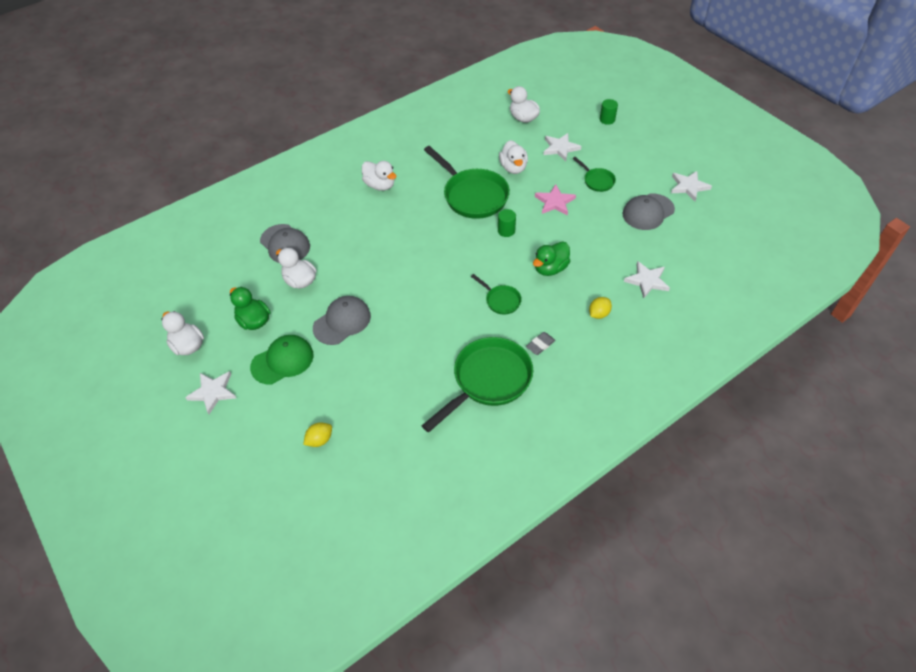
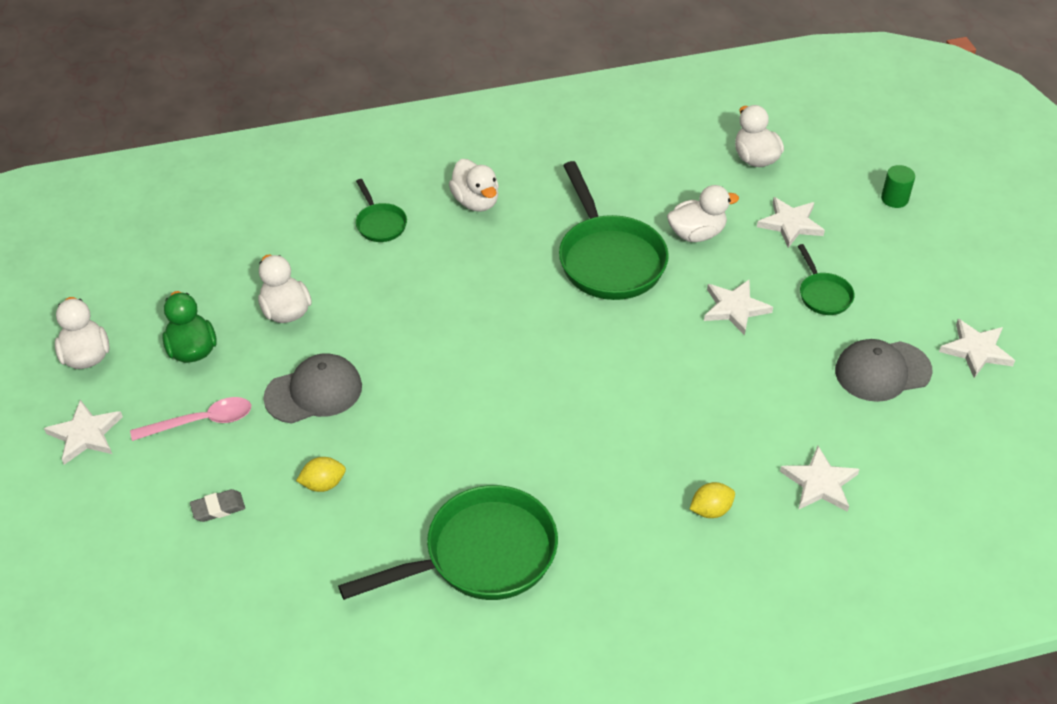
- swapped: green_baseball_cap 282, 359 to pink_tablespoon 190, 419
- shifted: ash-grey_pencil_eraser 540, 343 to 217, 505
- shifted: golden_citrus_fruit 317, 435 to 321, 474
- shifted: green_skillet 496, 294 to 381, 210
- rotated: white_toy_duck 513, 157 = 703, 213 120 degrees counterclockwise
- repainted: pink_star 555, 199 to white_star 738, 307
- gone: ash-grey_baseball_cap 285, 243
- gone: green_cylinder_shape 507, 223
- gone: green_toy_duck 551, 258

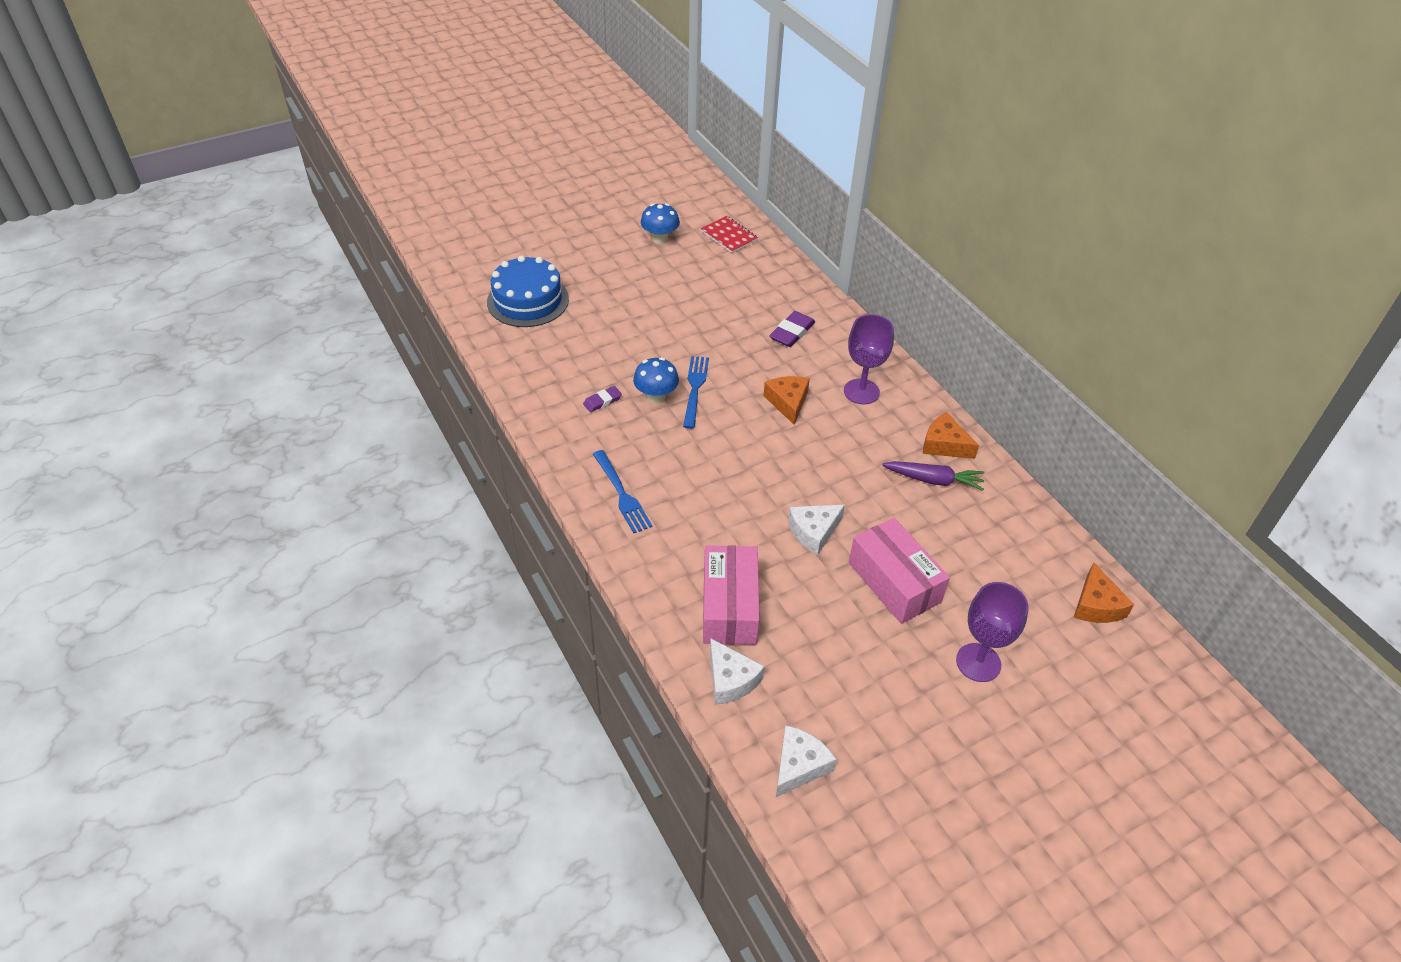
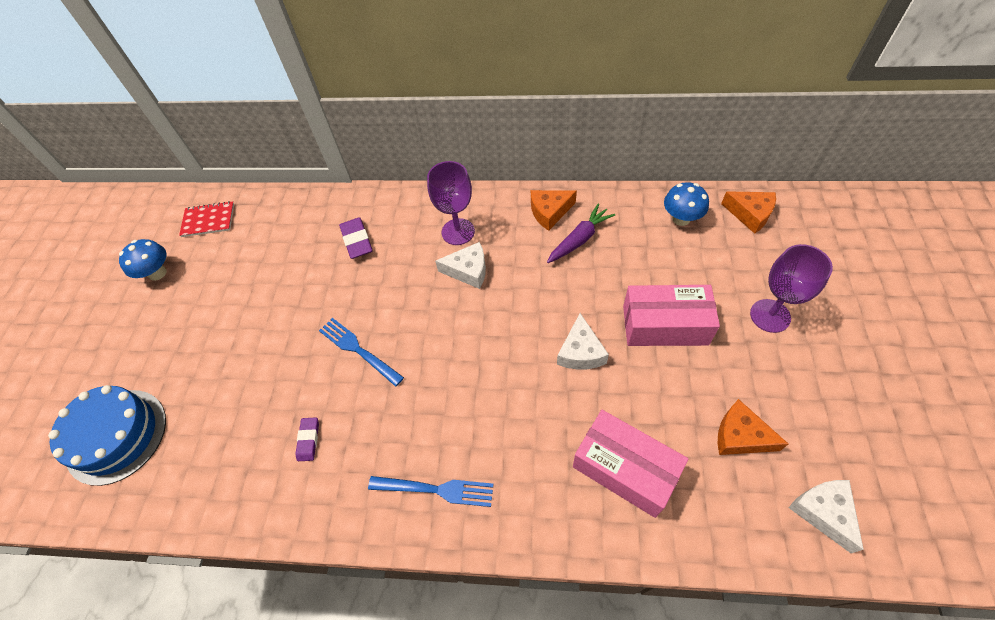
- shifted: white_cheese_wedge 737, 671 to 460, 265
- shifted: blue_toadstool 656, 380 to 686, 204
- shifted: orange-coloured_cheese_wedge 786, 400 to 753, 427

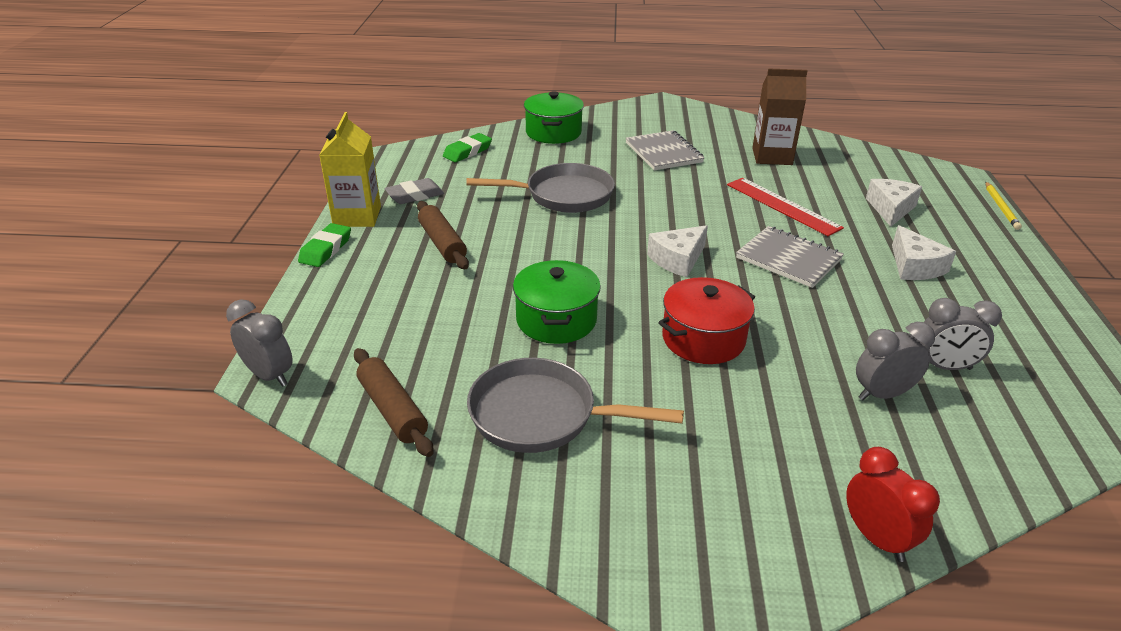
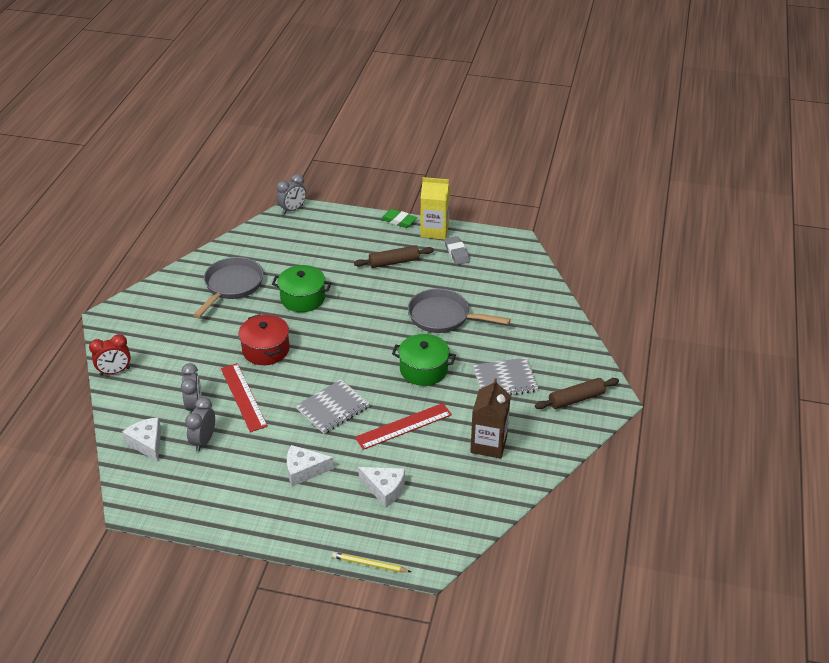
- shifted: white_cheese_wedge 677, 251 to 141, 439
- new: scarlet_straightedge 244, 397
- shifted: green_cooking_pot 554, 118 to 424, 360
- rotated: ash-grey_skillet 541, 188 = 459, 310 105 degrees clockwise
- shifted: dark_brown_rolling_pin 393, 402 to 577, 393
- gone: green_pencil_eraser 467, 147

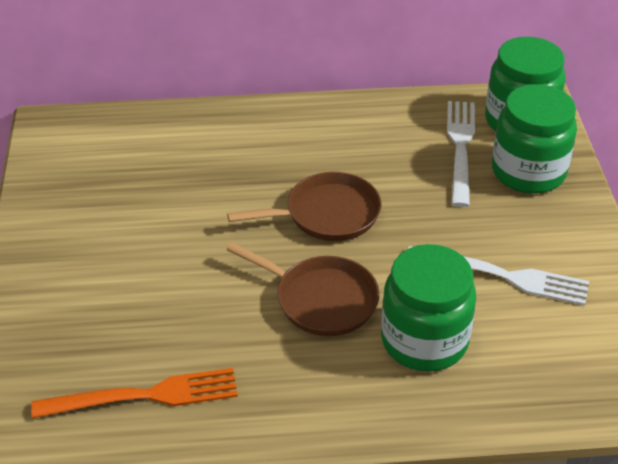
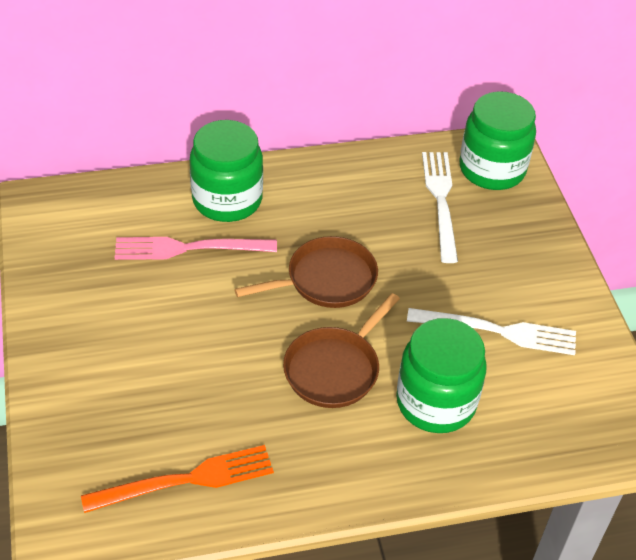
- new: pink_dinner_fork 196, 248
- shifted: green_jam_jar 534, 139 to 226, 171
- rotated: dark_brown_skillet 303, 289 = 341, 350 105 degrees clockwise

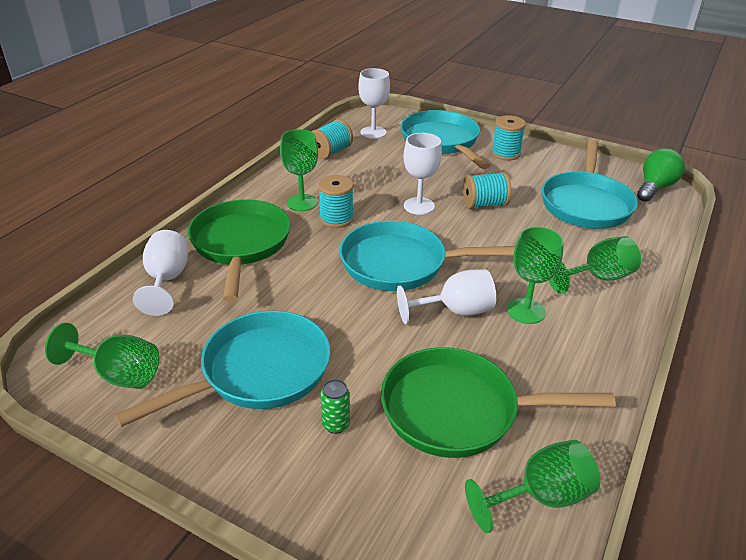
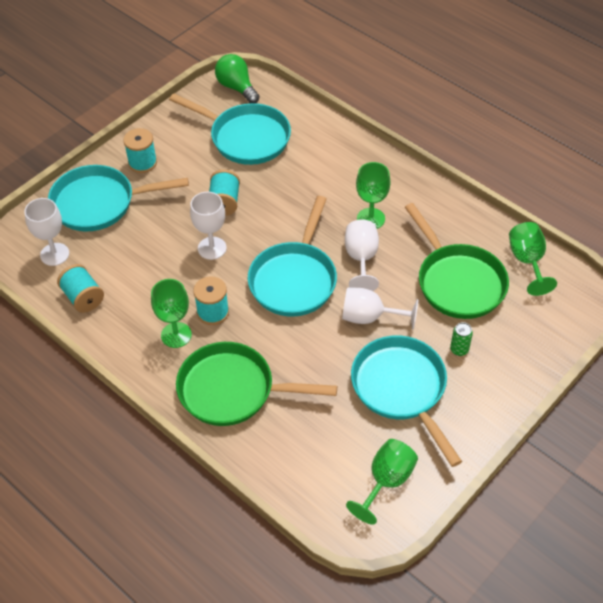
- shifted: white_chalice 160, 273 to 380, 309
- rotated: green_skillet 498, 402 = 457, 261 45 degrees counterclockwise
- gone: green_chalice 594, 265

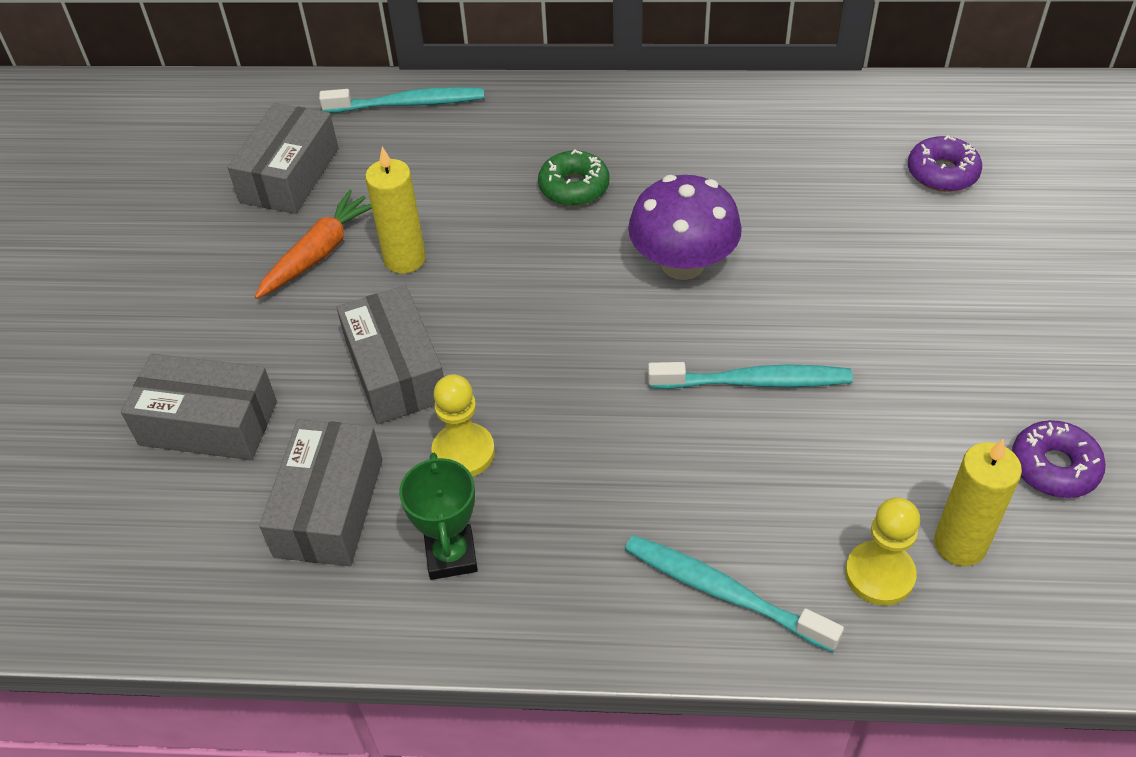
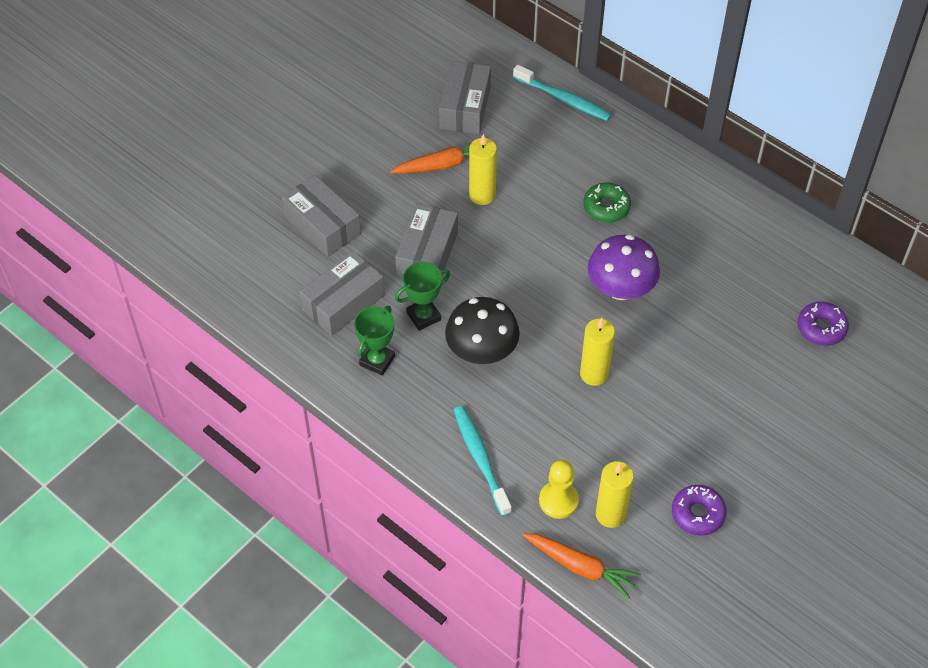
- swapped: golden_game_pawn 463, 425 to green_award_cup 422, 296
- rotated: ash-grey_parcel 283, 158 = 465, 97 45 degrees counterclockwise
- new: ebony_toadstool 482, 330
- new: orange-coloured_toy_carrot 581, 566
- swapped: turquoise_dental_brush 750, 375 to golden_pillar_candle 597, 352

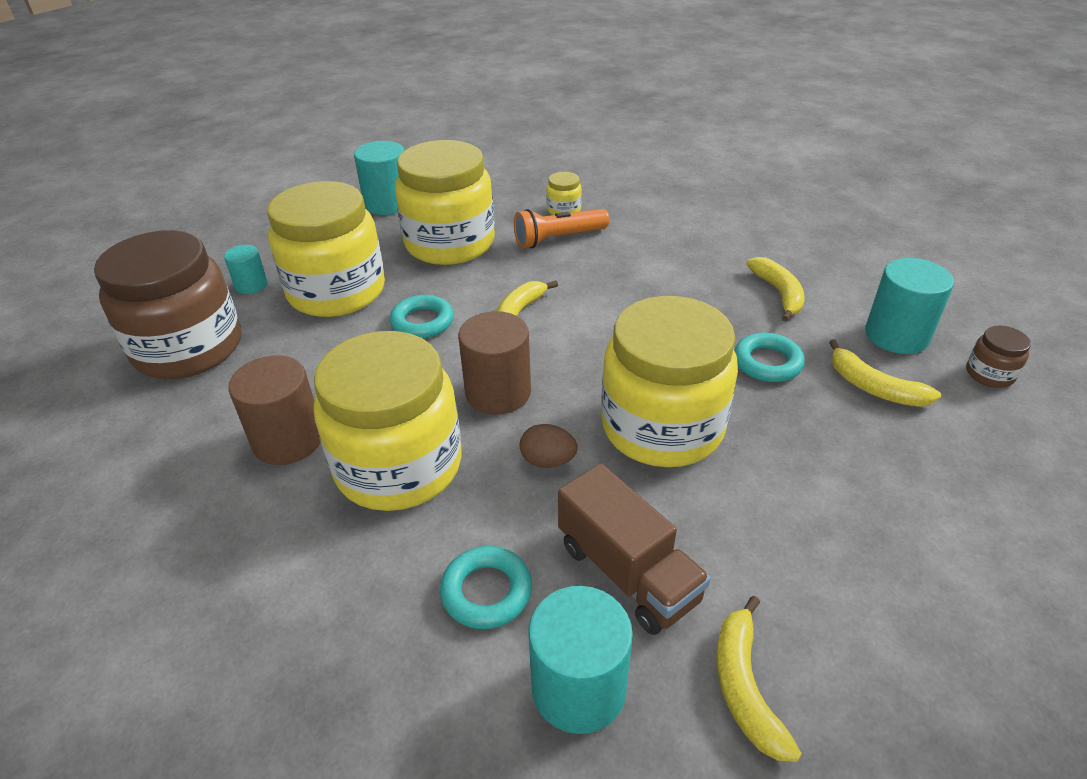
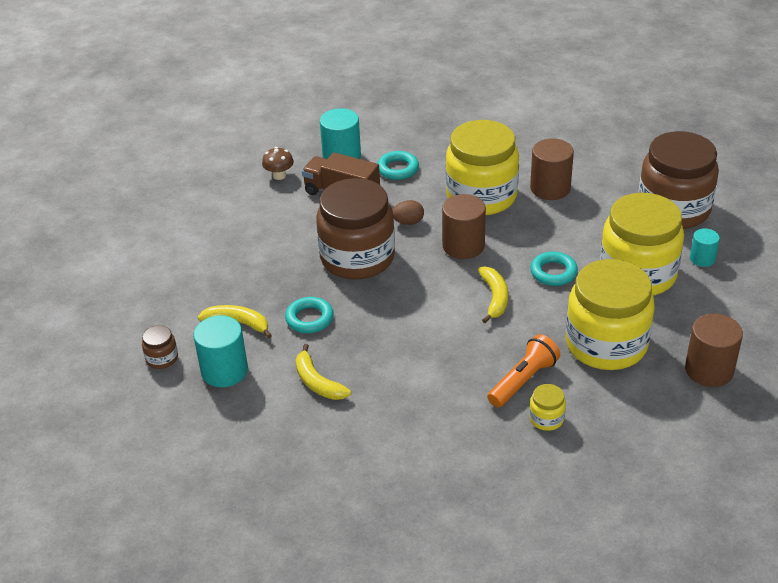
- swapped: golden_toy_banana 759, 679 to dark_brown_toadstool 278, 163
- repainted: golden_jam_jar 669, 381 to dark_brown_jam_jar 355, 229
- repainted: turquoise_cylinder_shape 379, 178 to dark_brown_cylinder_shape 714, 350

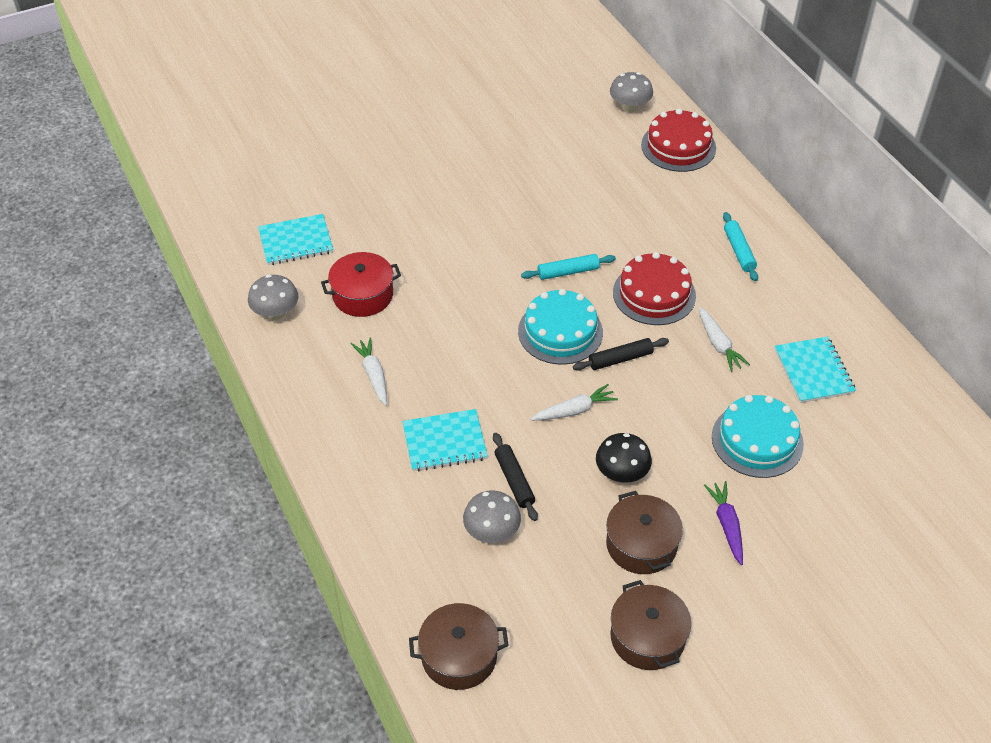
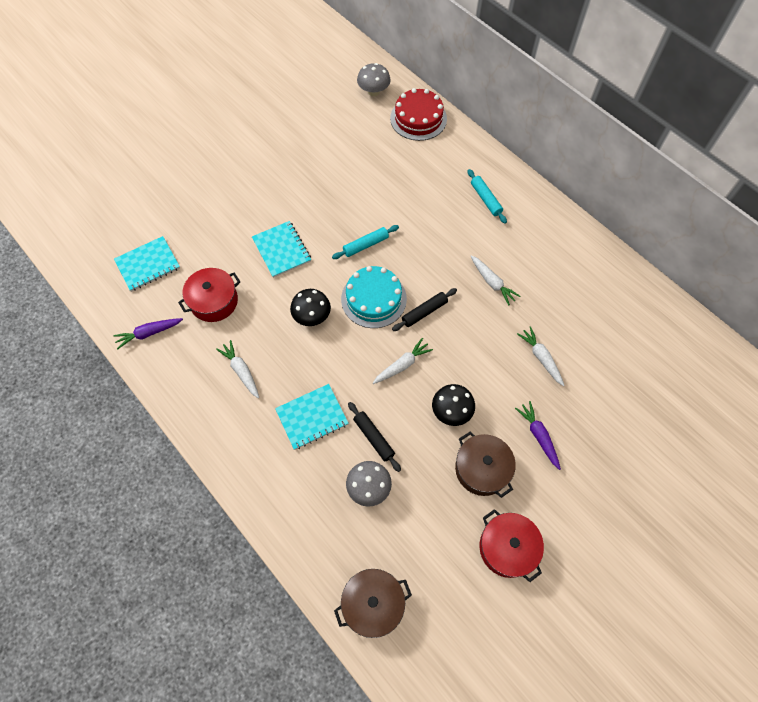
- swapped: ash-grey_toadstool 273, 297 to royal_purple_toy_carrot 148, 333
- shifted: turquoise_notebook 815, 370 to 281, 249
- new: ebony_toadstool 310, 307
- repainted: dark_brown_cooking_pot 650, 625 to scarlet_cooking_pot 511, 545
- swapped: turquoise_layer_cake 758, 436 to white_toy_carrot 541, 356
- gone: scarlet_layer_cake 654, 288

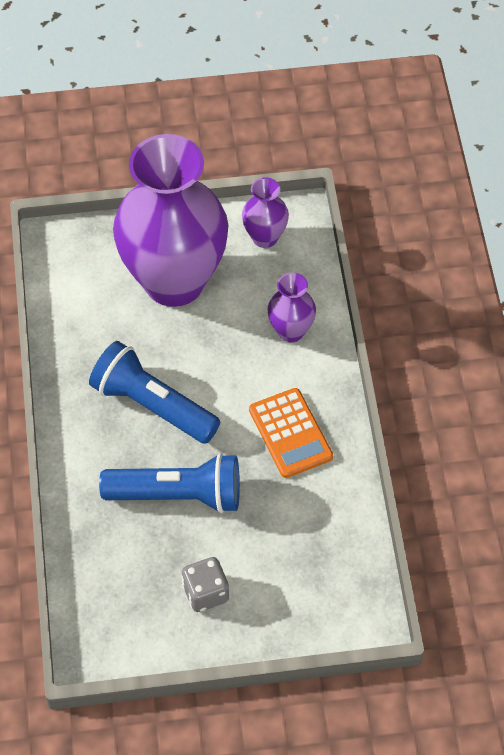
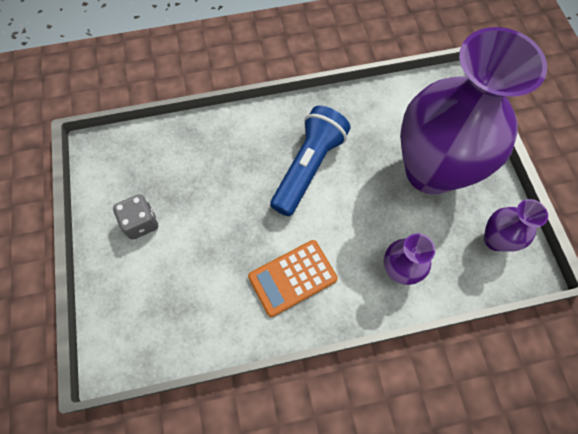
- gone: blue_flashlight 169, 483

